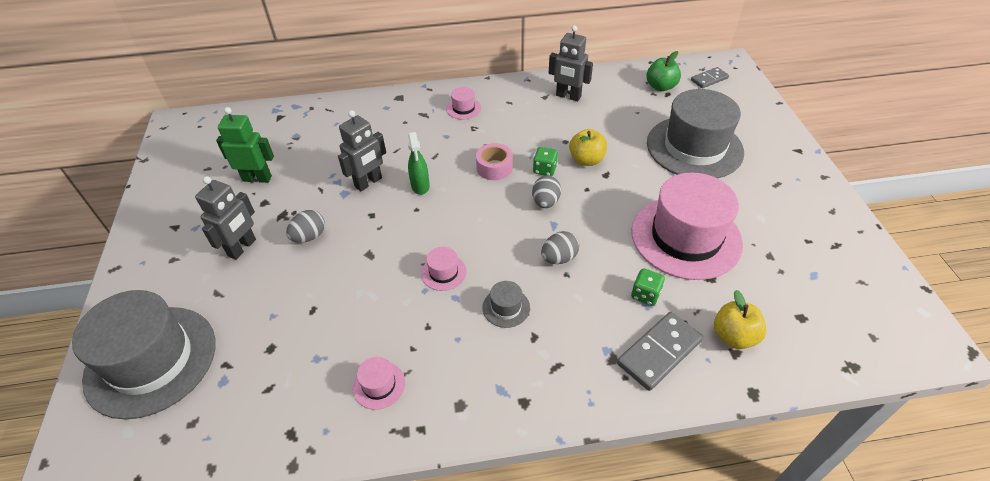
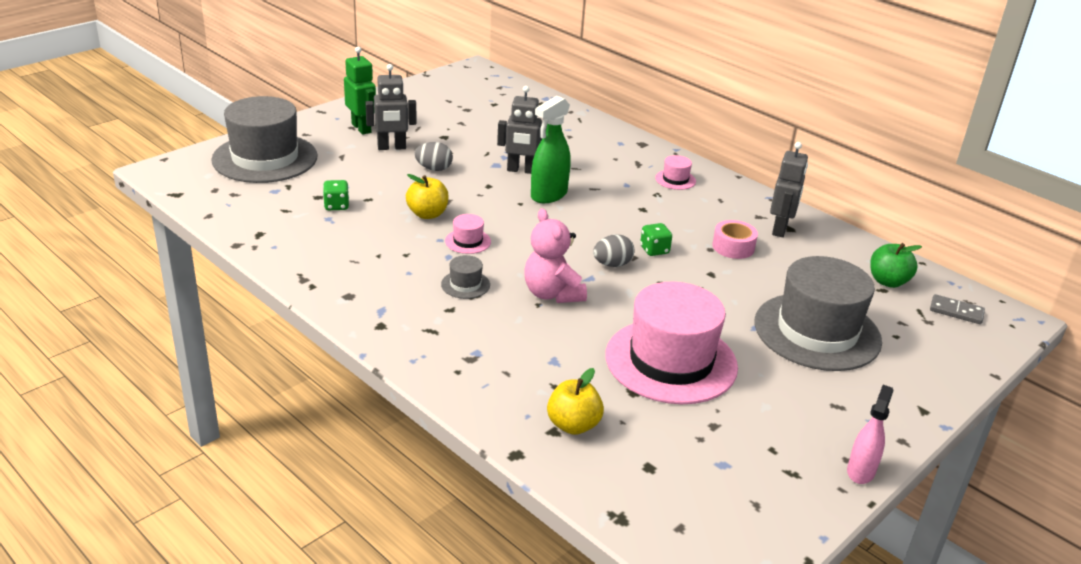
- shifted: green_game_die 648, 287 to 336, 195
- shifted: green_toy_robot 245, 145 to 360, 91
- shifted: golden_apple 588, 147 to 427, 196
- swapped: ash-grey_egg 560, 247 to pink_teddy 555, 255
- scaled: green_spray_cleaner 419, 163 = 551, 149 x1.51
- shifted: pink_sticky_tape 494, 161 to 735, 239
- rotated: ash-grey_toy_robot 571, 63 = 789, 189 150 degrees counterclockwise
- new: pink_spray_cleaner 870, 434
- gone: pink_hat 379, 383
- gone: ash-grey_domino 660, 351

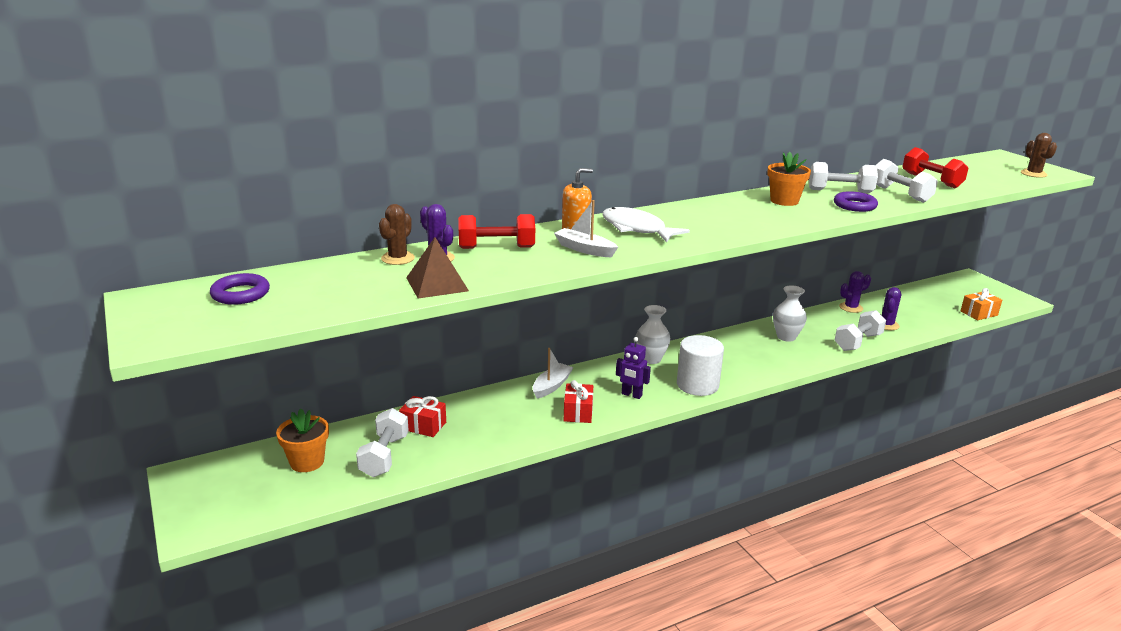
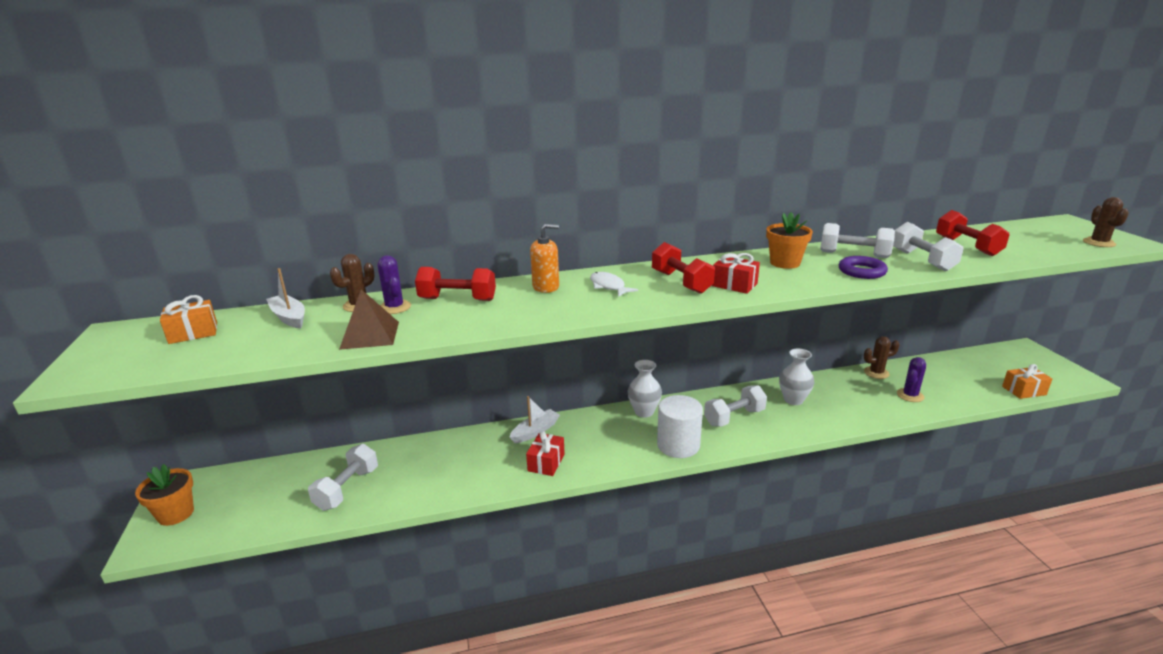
- shifted: orange-coloured_flower_pot 302, 440 to 164, 495
- swapped: royal_purple_torus 240, 289 to orange-coloured_present 188, 319
- shifted: white_boat 586, 228 to 285, 298
- scaled: white_fish_figure 646, 225 = 614, 284 x0.63
- new: scarlet_free_weight 683, 268
- shifted: white_free_weight 860, 330 to 735, 406
- shifted: scarlet_present 422, 416 to 736, 273
- repainted: royal_purple_saguaro_cactus 855, 292 to dark_brown_saguaro_cactus 881, 357
- gone: royal_purple_toy_robot 633, 368

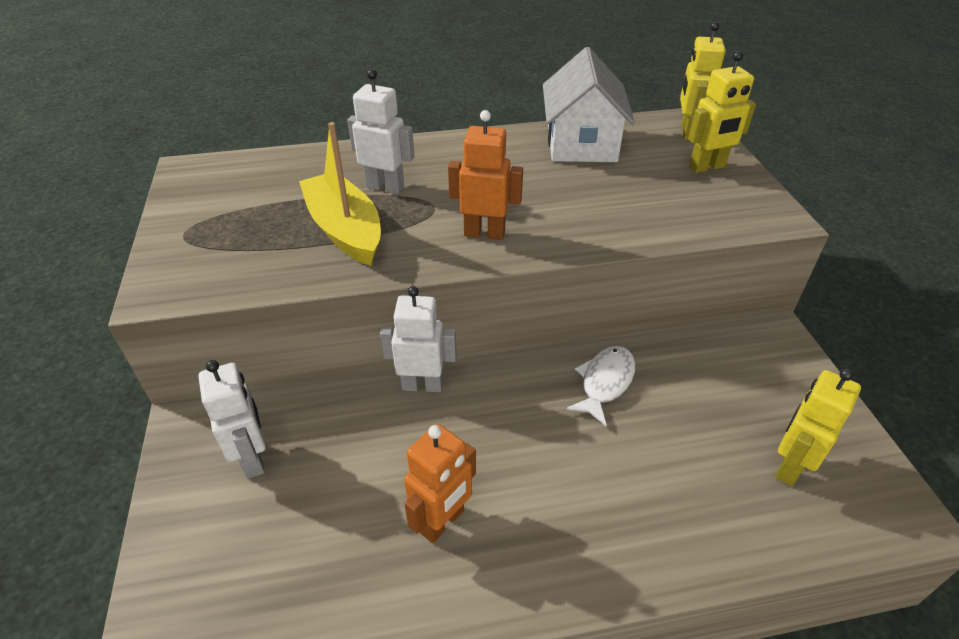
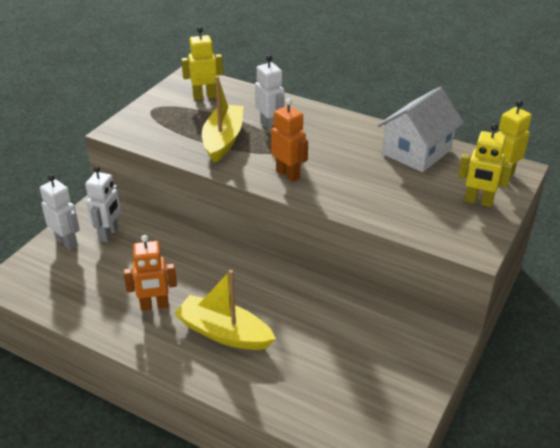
- shifted: white_toy_robot 418, 339 to 60, 212
- new: golden_boat 225, 310
- shifted: golden_toy_robot 818, 427 to 202, 63
- gone: white_fish_figure 601, 386

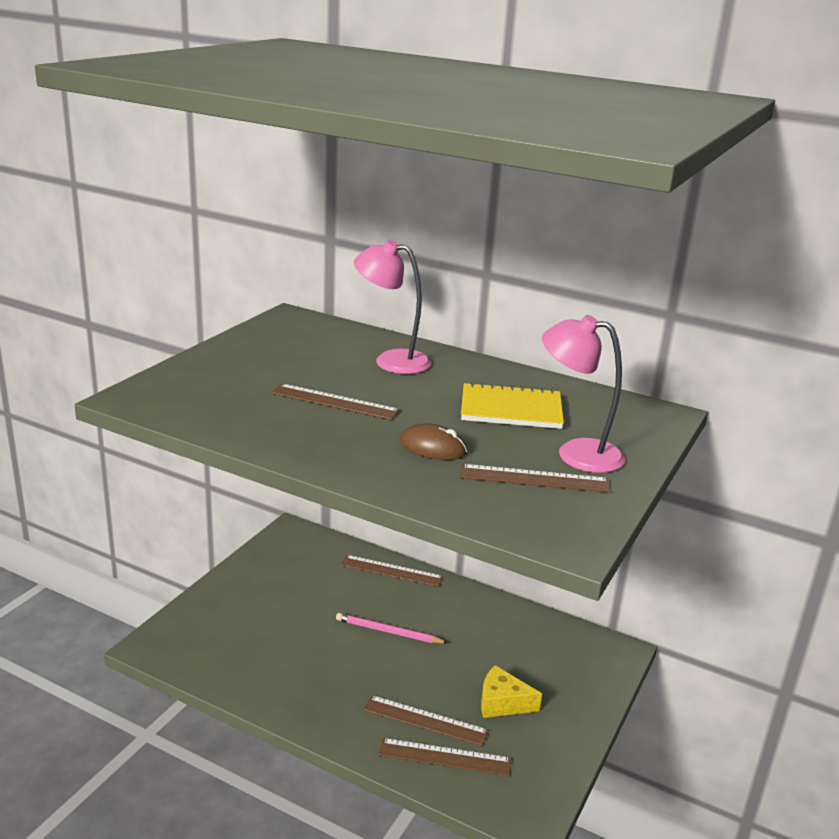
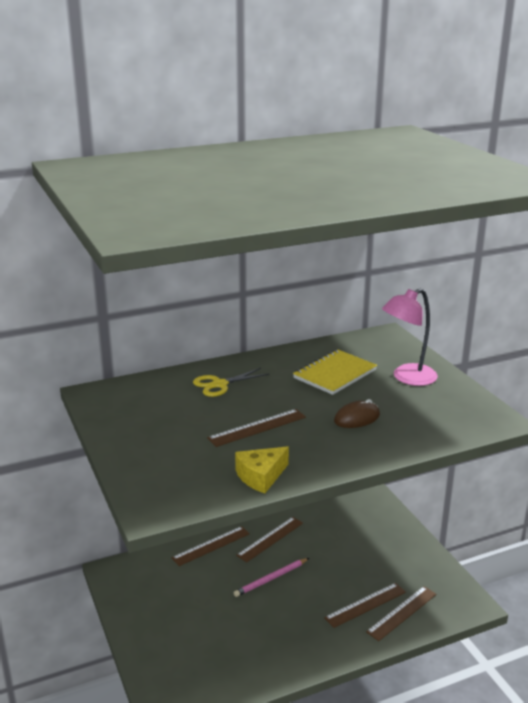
- swapped: pink_desk_lamp 393, 307 to golden_scissors 231, 382
- shifted: golden_cheese_wedge 511, 691 to 262, 469
- shifted: dark_brown_straightedge 535, 478 to 269, 539

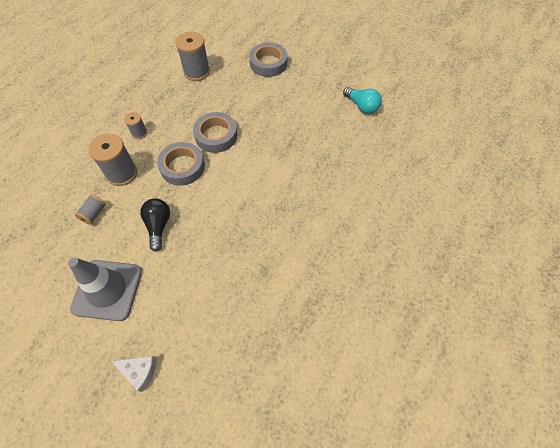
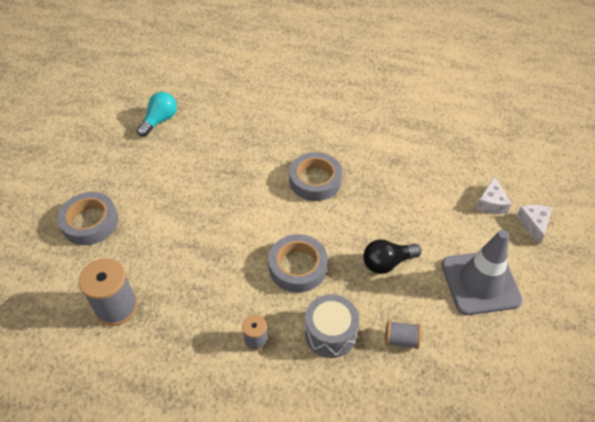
- shifted: ash-grey_sticky_tape 215, 132 to 315, 176
- swapped: ash-grey_spool 113, 160 to ash-grey_drum 332, 326
- new: white_cheese_wedge 493, 195

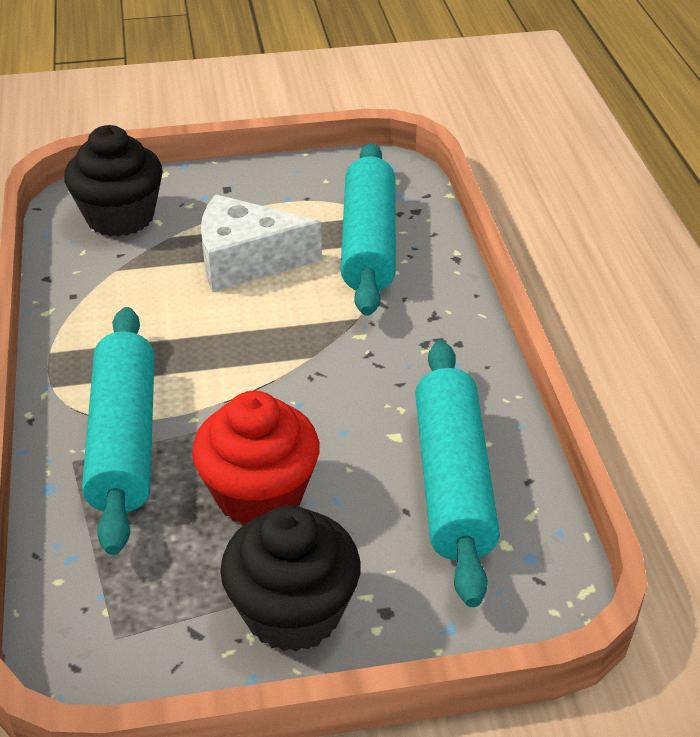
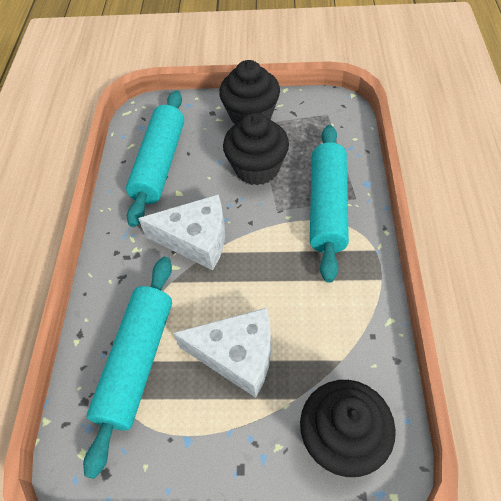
- new: white_cheese_wedge 181, 232
- repainted: scarlet_muffin 256, 458 to ebony_muffin 256, 149

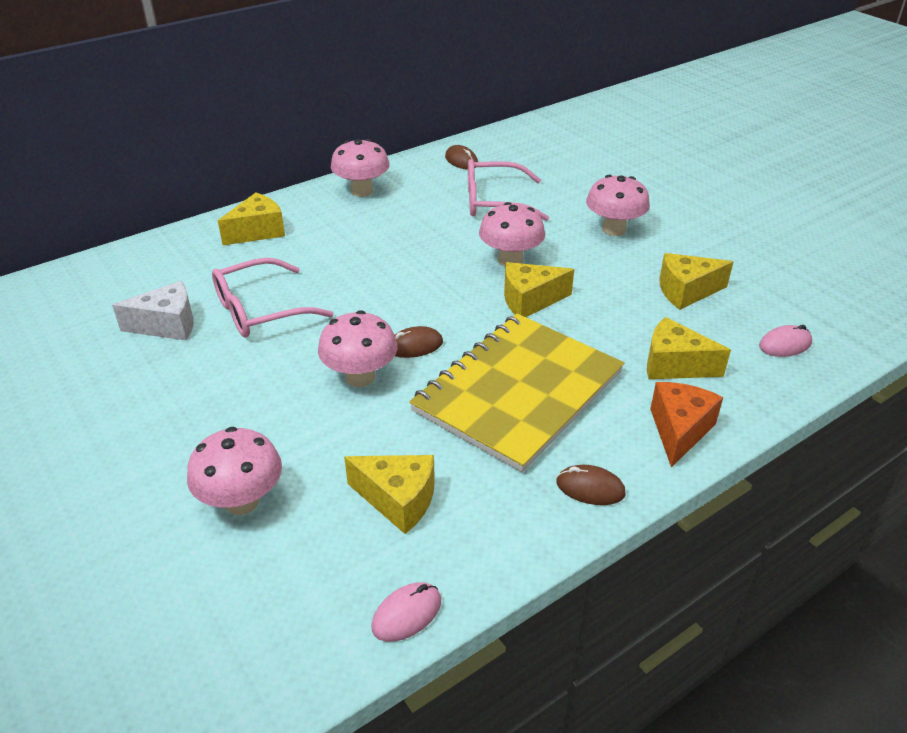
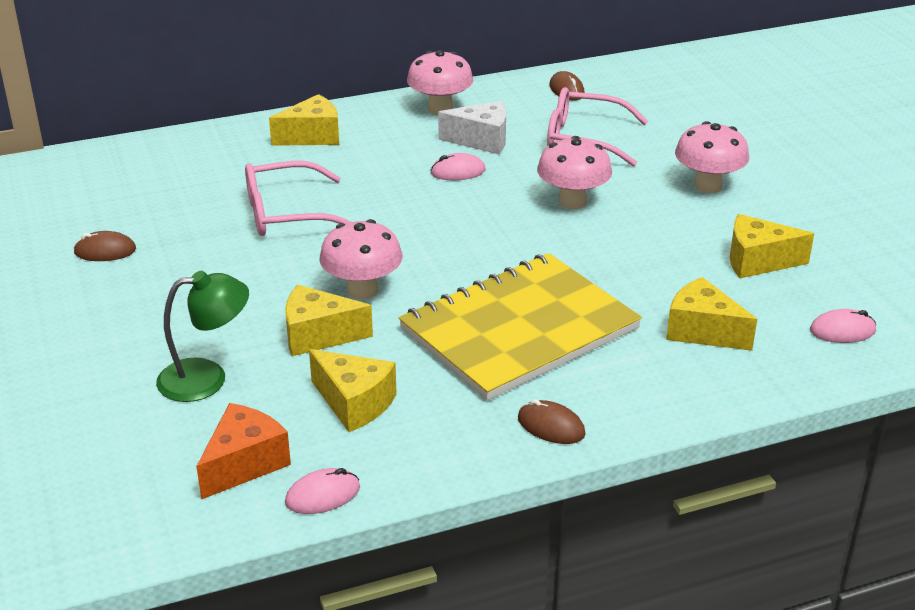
- shifted: dark_brown_PC_mouse 418, 342 to 104, 246
- swapped: pink_toadstool 234, 471 to green_desk_lamp 202, 336
- shifted: orange-coloured_cheese_wedge 686, 424 to 243, 451
- shifted: golden_cheese_wedge 539, 289 to 329, 320
- new: pink_PC_mouse 458, 166
- shifted: white_cheese_wedge 153, 311 to 472, 127

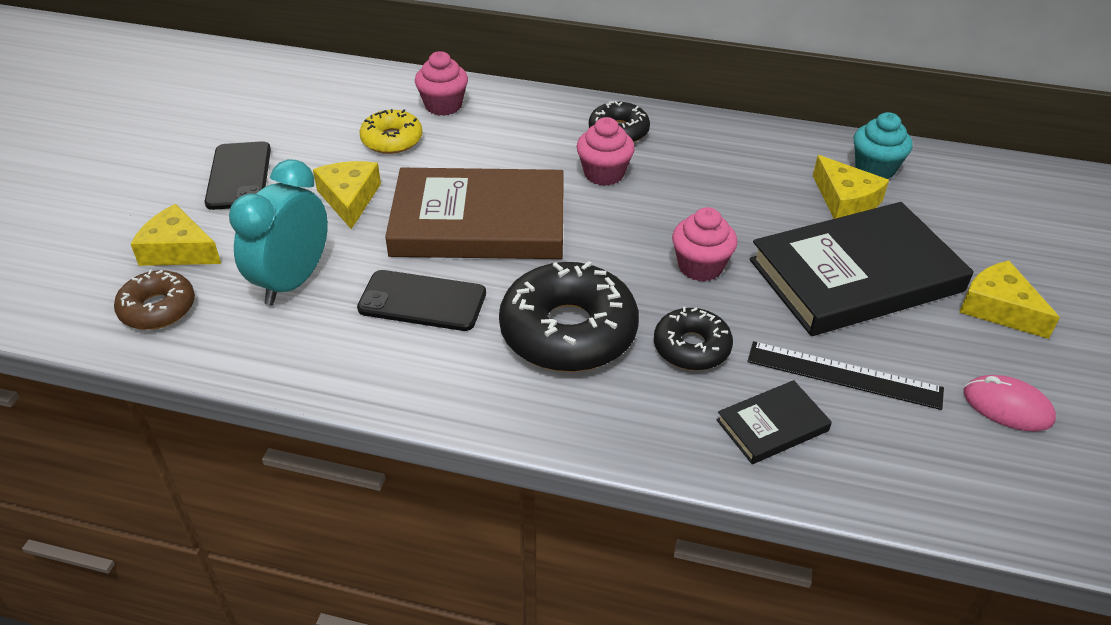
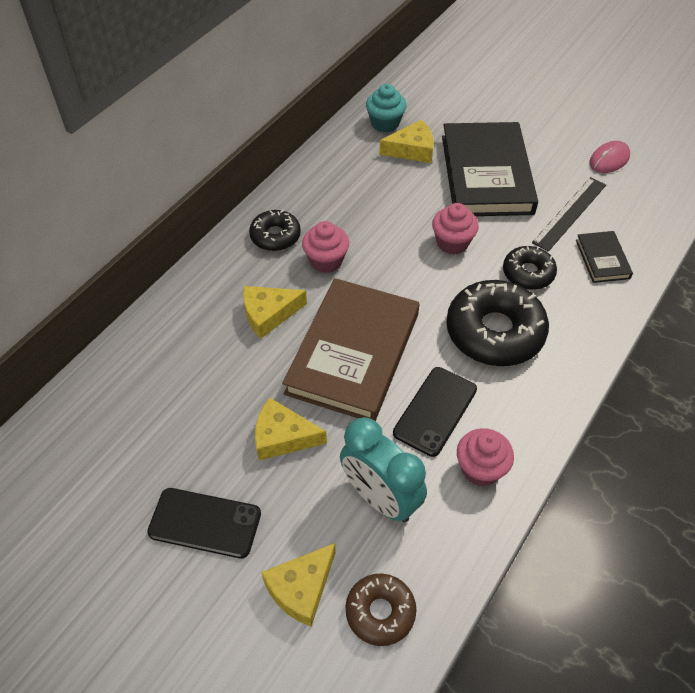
- shifted: golden_cheese_wedge 1009, 300 to 275, 312
- shifted: pink_muffin 441, 83 to 485, 457
- gone: golden_doughnut 391, 131

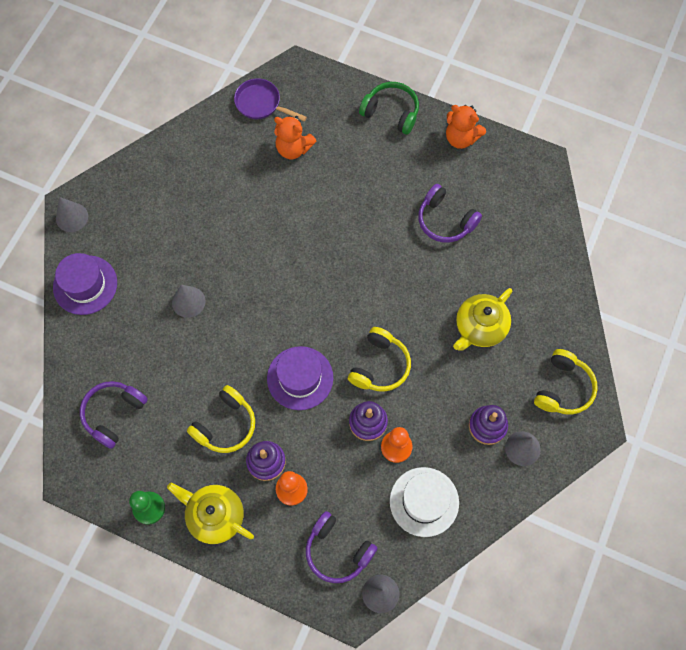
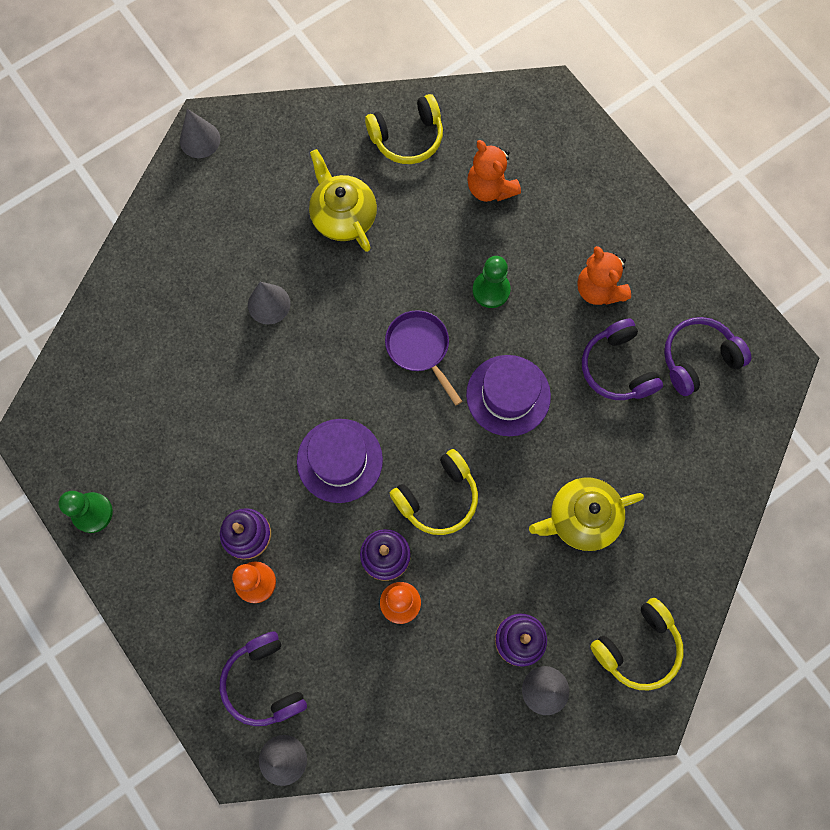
- shifted: golden_tea_pot 210, 513 to 343, 200
- shifted: golden_over-ear_headphones 221, 419 to 404, 129
- shifted: royal_purple_skillet 270, 99 to 423, 358
- shifted: royal_purple_hat 85, 284 to 508, 395
- new: green_game_pawn 492, 282
- shifted: orange-coloured_teddy 466, 127 to 604, 275
- shifted: royal_purple_over-ear_headphones 114, 415 to 707, 356
- gone: green_over-ear_headphones 389, 108
- gone: white_hat 424, 502

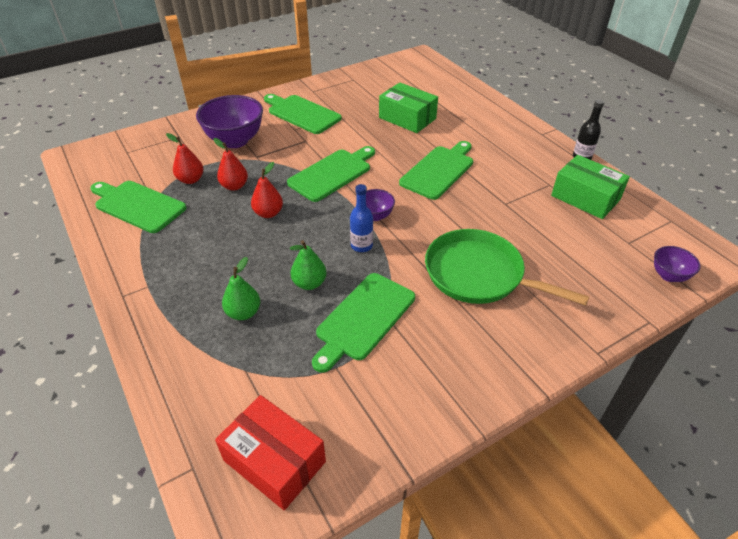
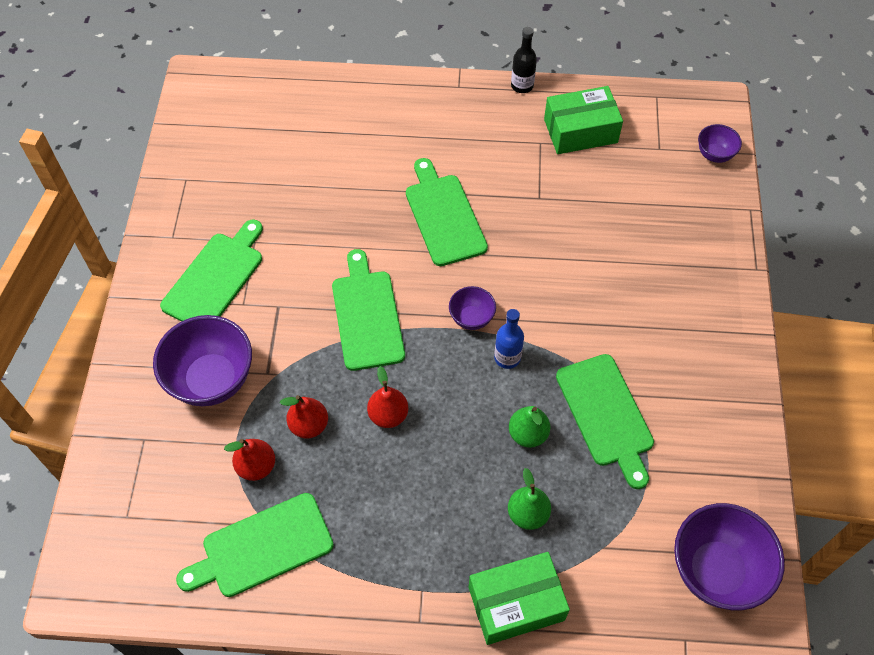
- rotated: green_cutting_board 303, 114 = 211, 270 135 degrees clockwise
- shifted: green_parcel 408, 107 to 519, 598
- swapped: scarlet_parcel 270, 452 to royal_purple_bowl 729, 556
- gone: green_skillet 507, 267

